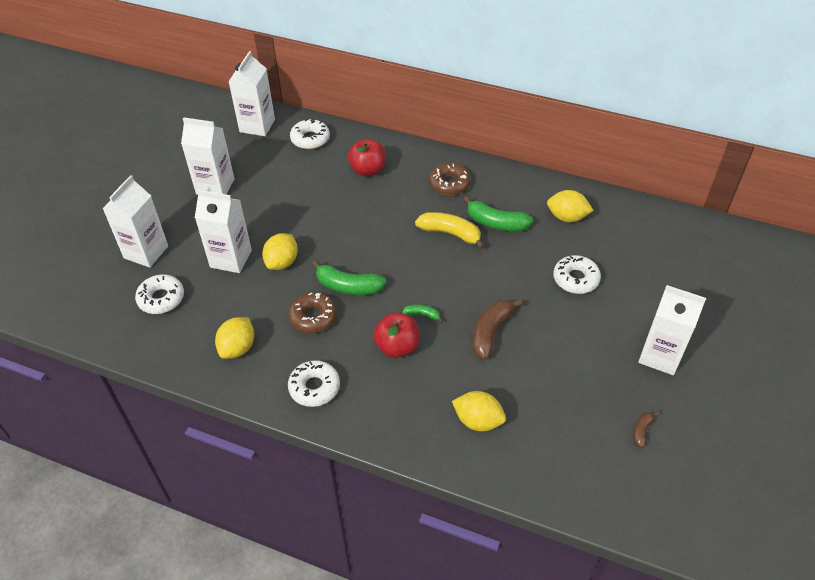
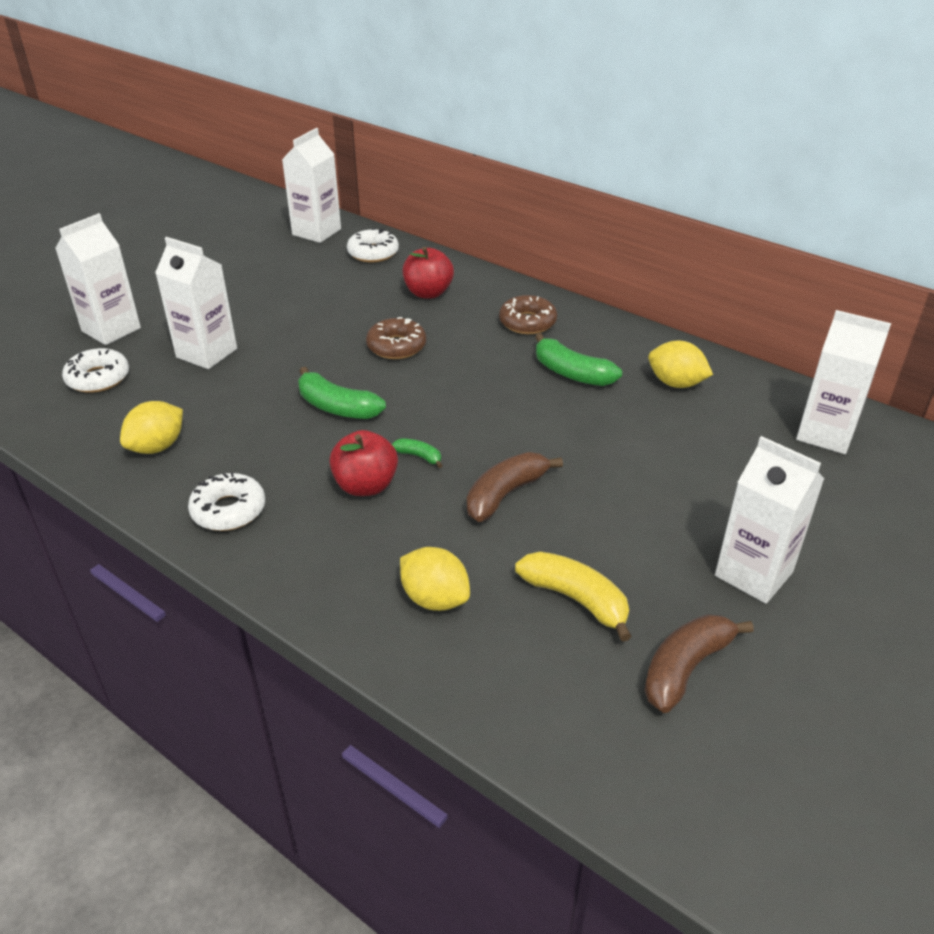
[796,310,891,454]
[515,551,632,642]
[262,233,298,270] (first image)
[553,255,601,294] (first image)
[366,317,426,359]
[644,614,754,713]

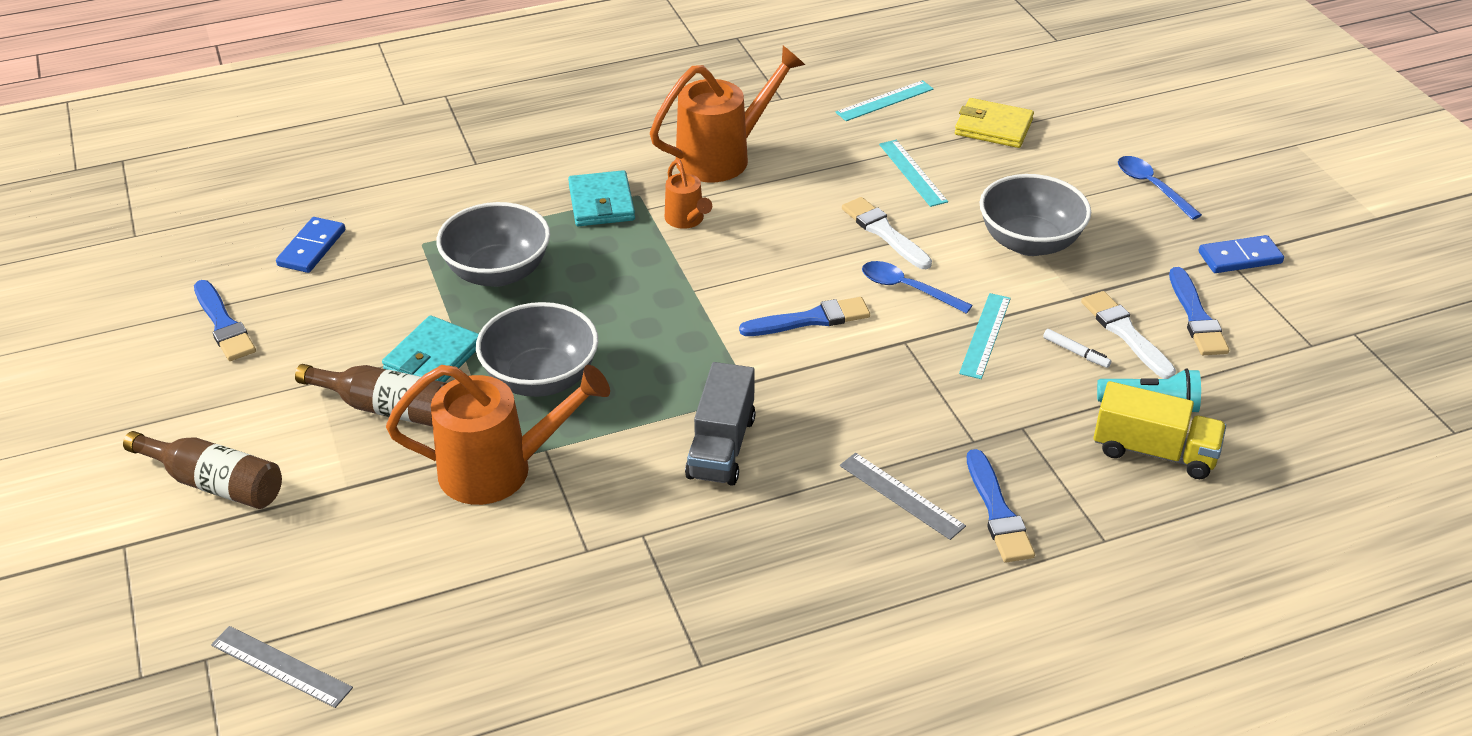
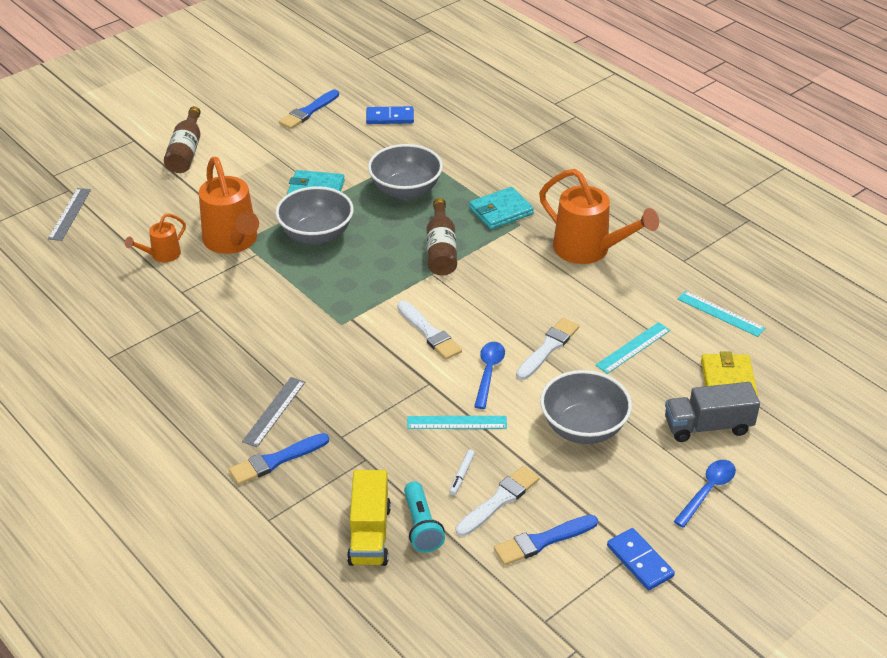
[125,213,186,262]
[397,301,462,360]
[665,382,760,442]
[427,198,457,275]

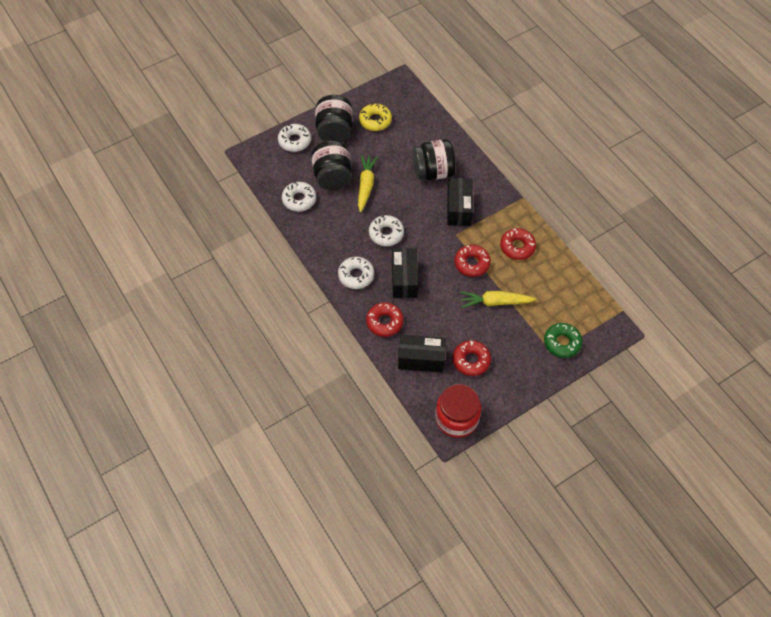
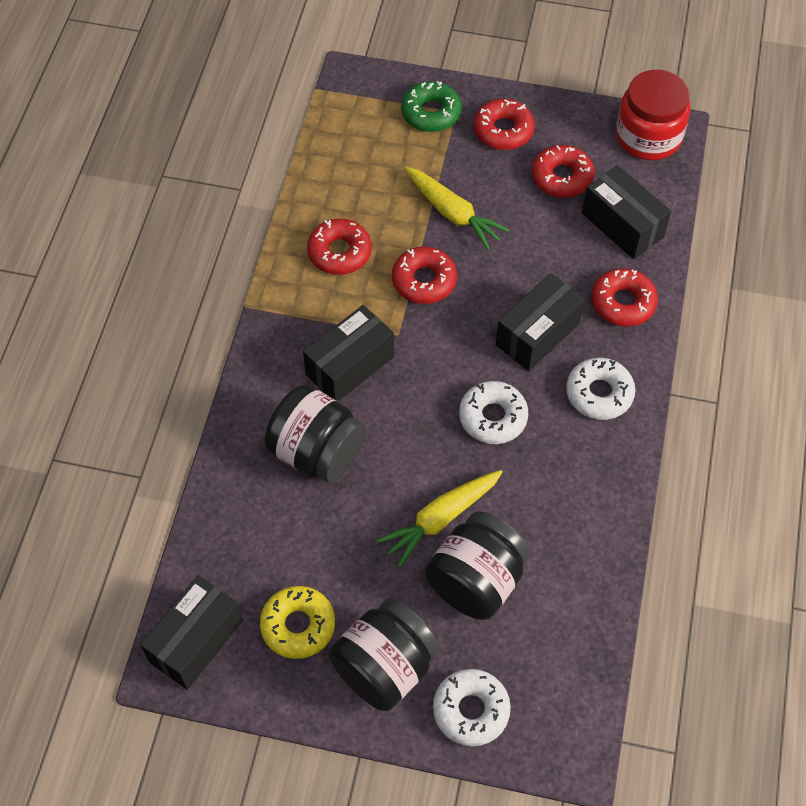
[282,182,316,212] (first image)
[473,99,535,150]
[140,575,243,690]

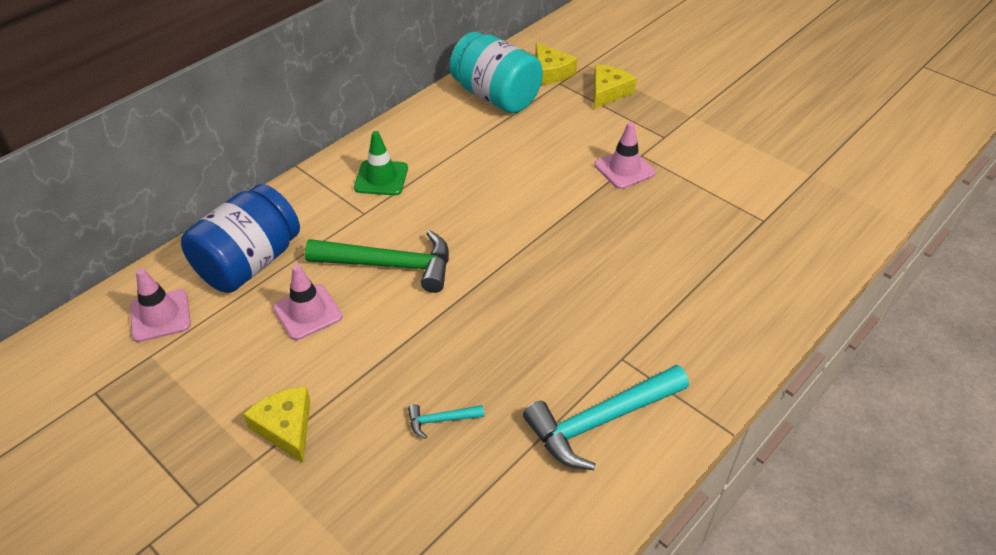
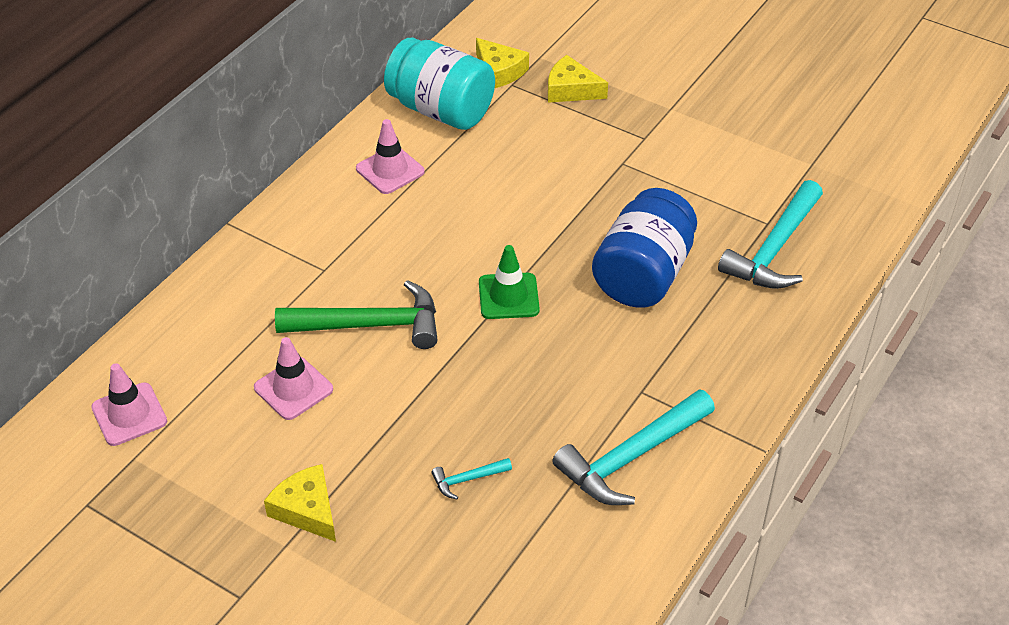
[548,55,608,103]
[356,119,425,194]
[479,245,540,319]
[592,188,697,308]
[718,180,823,289]

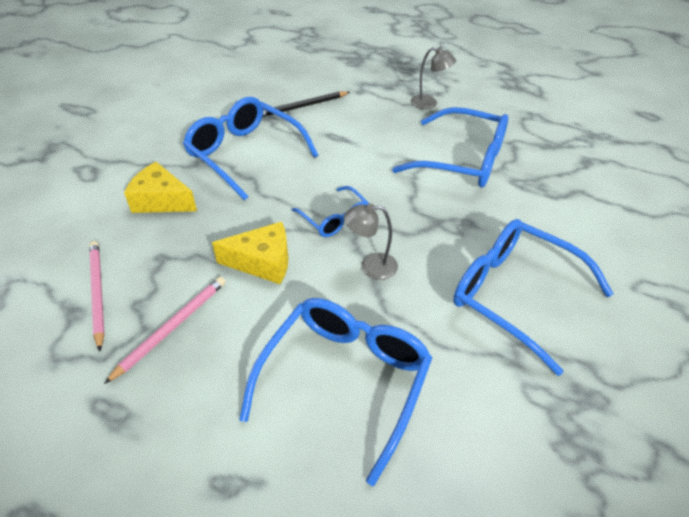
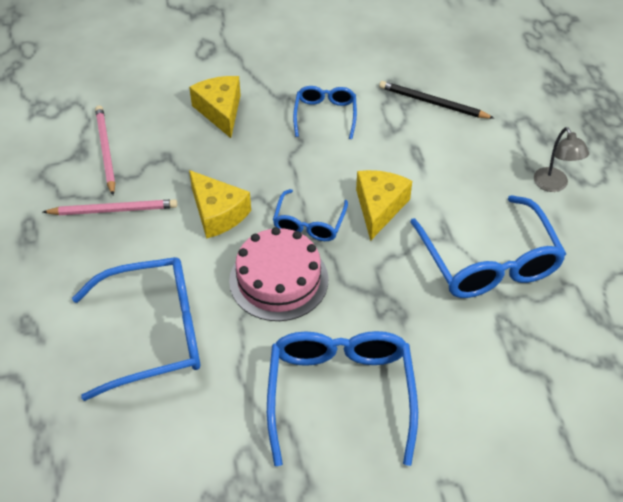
[293,86,357,139]
[229,227,329,321]
[95,105,115,195]
[356,170,412,241]

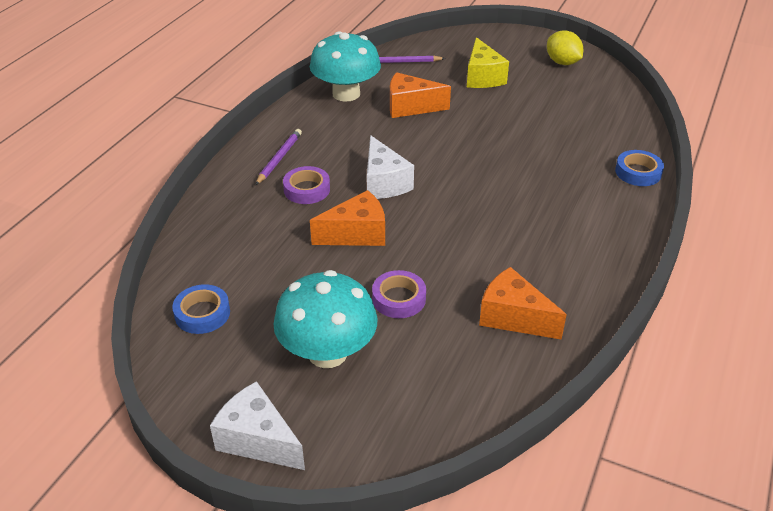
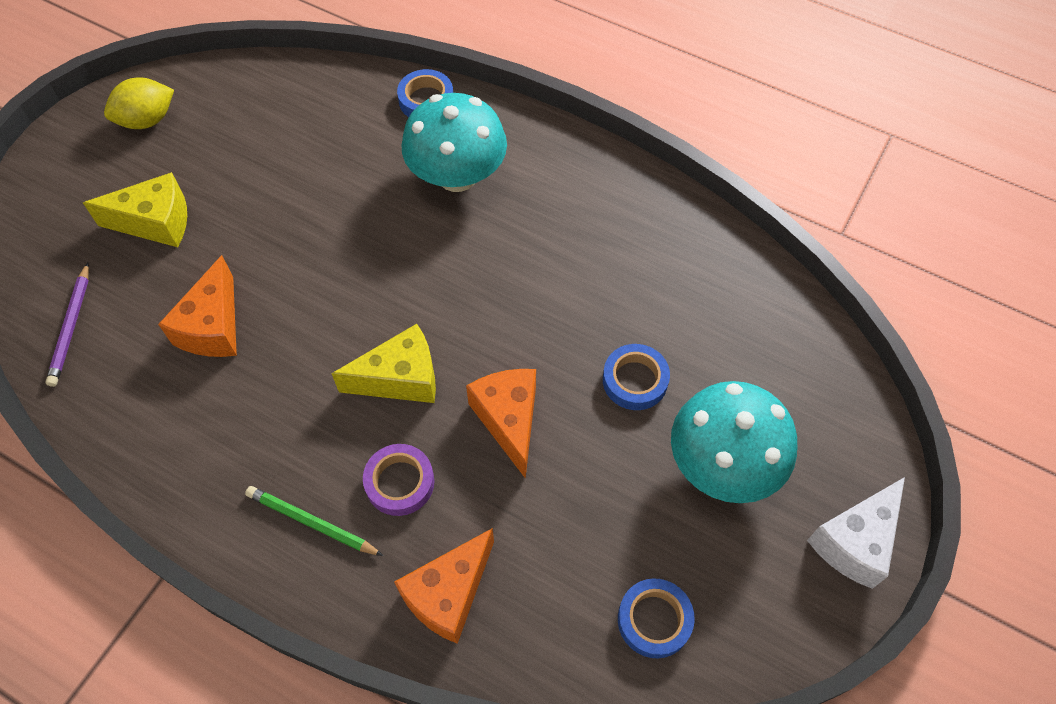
[402,93,507,192]
[245,486,383,556]
[331,324,436,403]
[394,528,494,644]
[603,344,670,410]

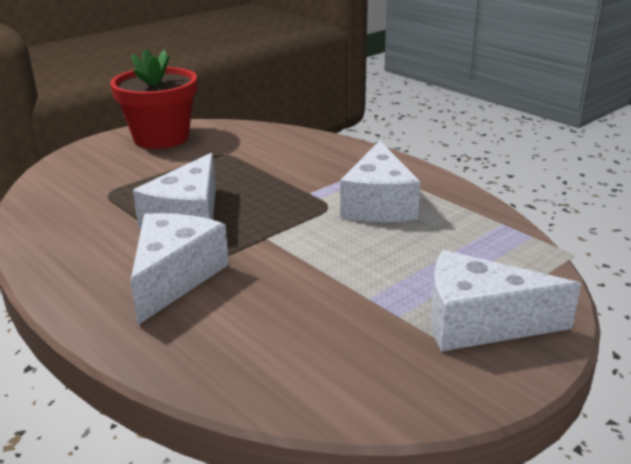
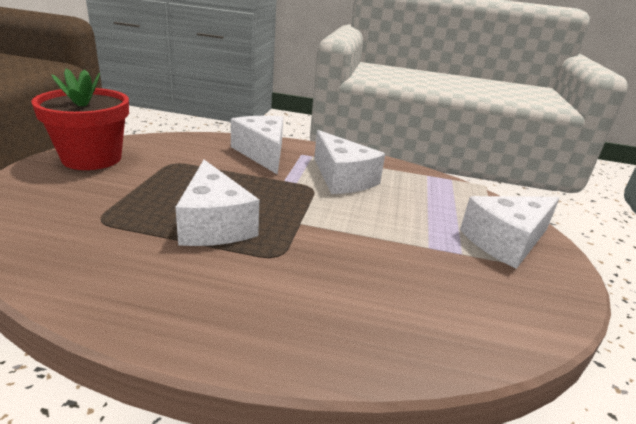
[231,116,283,175]

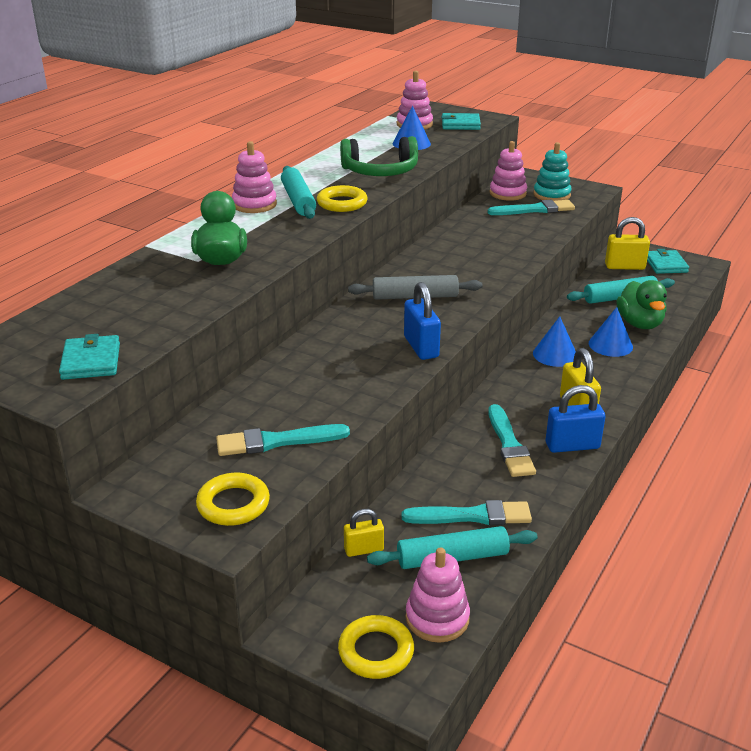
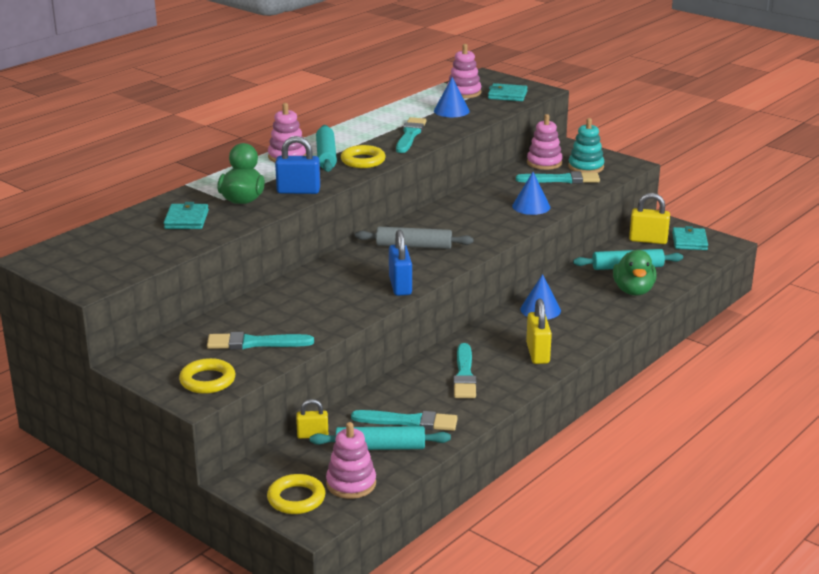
[396,117,426,153]
[512,172,550,215]
[164,202,209,229]
[275,136,320,194]

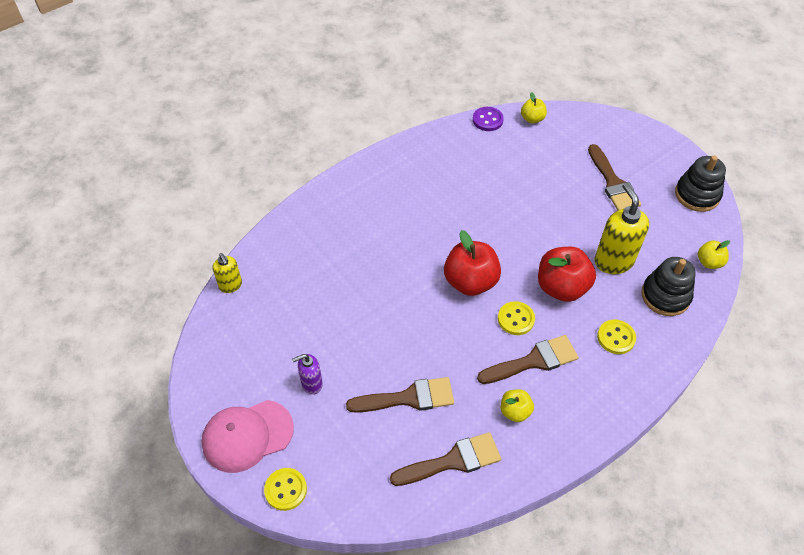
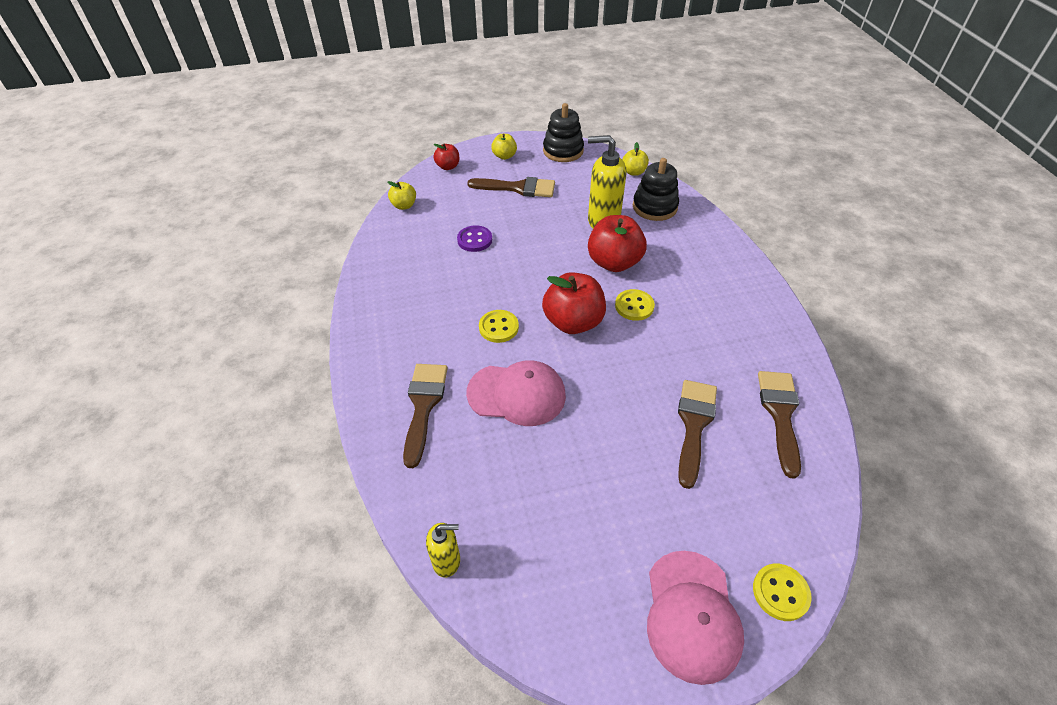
[457,225,492,252]
[479,310,519,343]
[403,364,448,468]
[292,354,323,394] (first image)
[491,134,517,160]
[433,144,459,170]
[466,360,566,426]

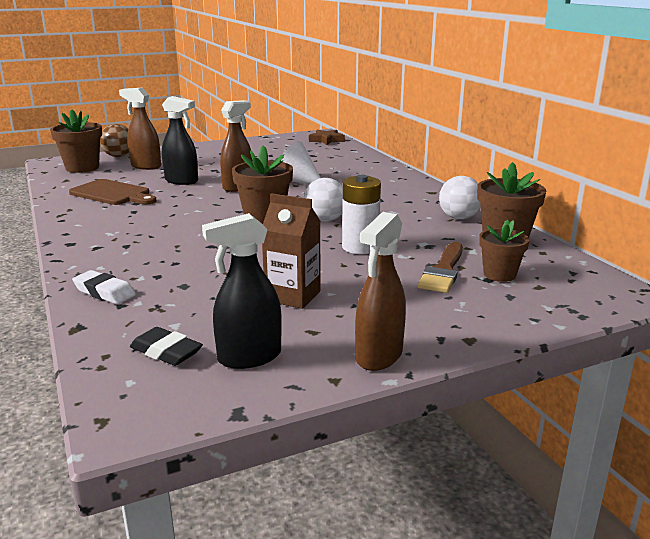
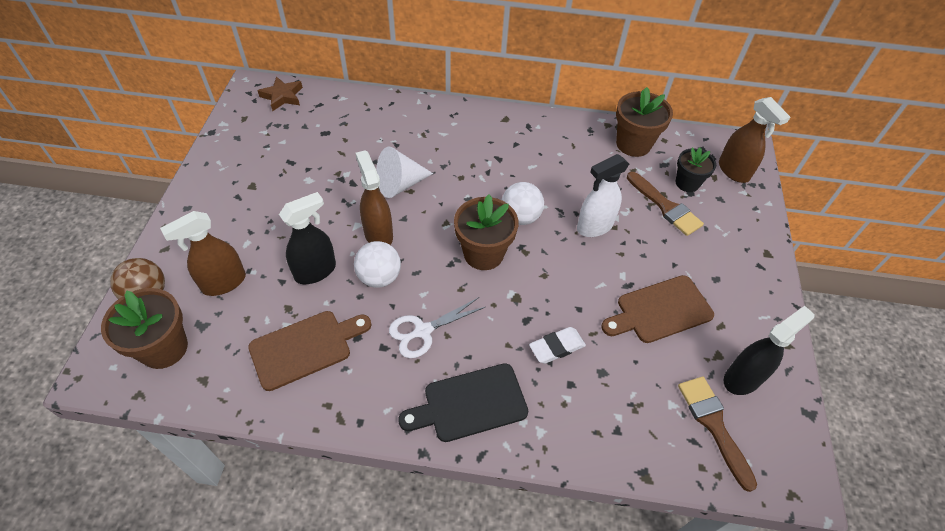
[577,154,629,237]
[354,241,401,288]
[601,275,714,343]
[719,97,790,183]
[724,306,815,395]
[675,147,716,192]
[529,327,586,364]
[678,376,757,492]
[389,297,485,358]
[398,363,528,442]

